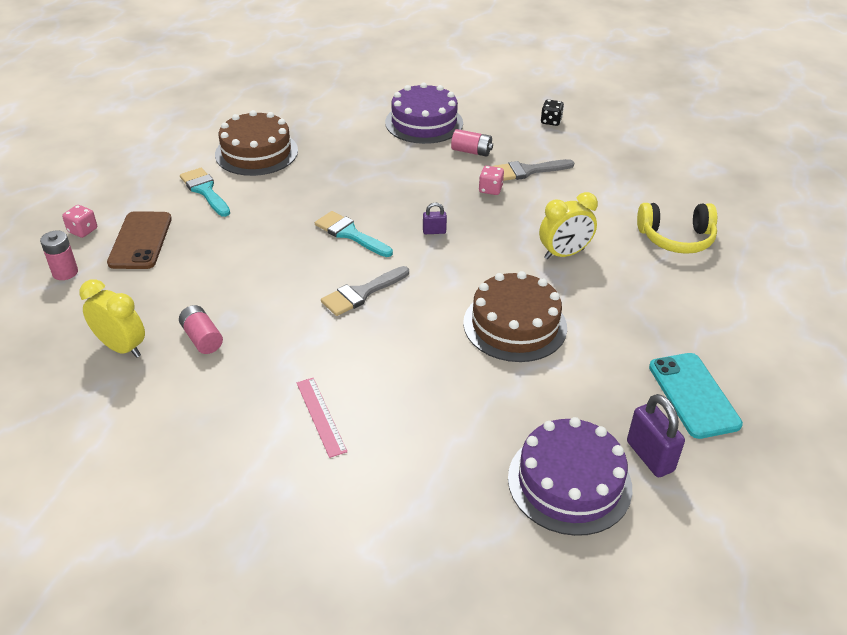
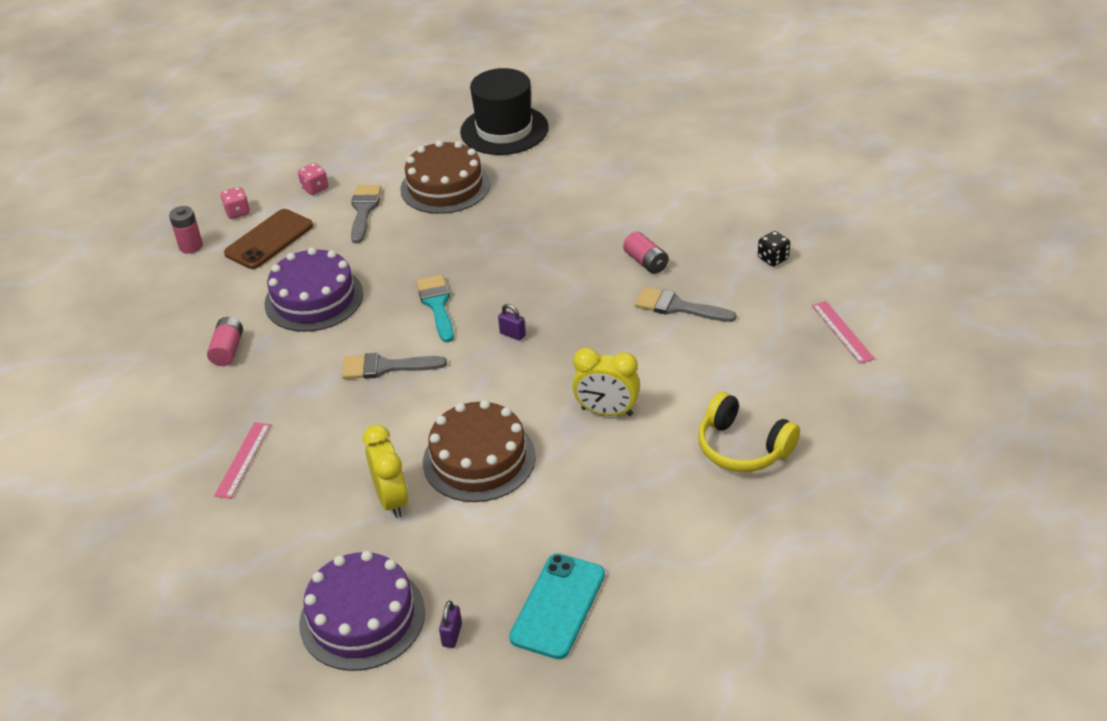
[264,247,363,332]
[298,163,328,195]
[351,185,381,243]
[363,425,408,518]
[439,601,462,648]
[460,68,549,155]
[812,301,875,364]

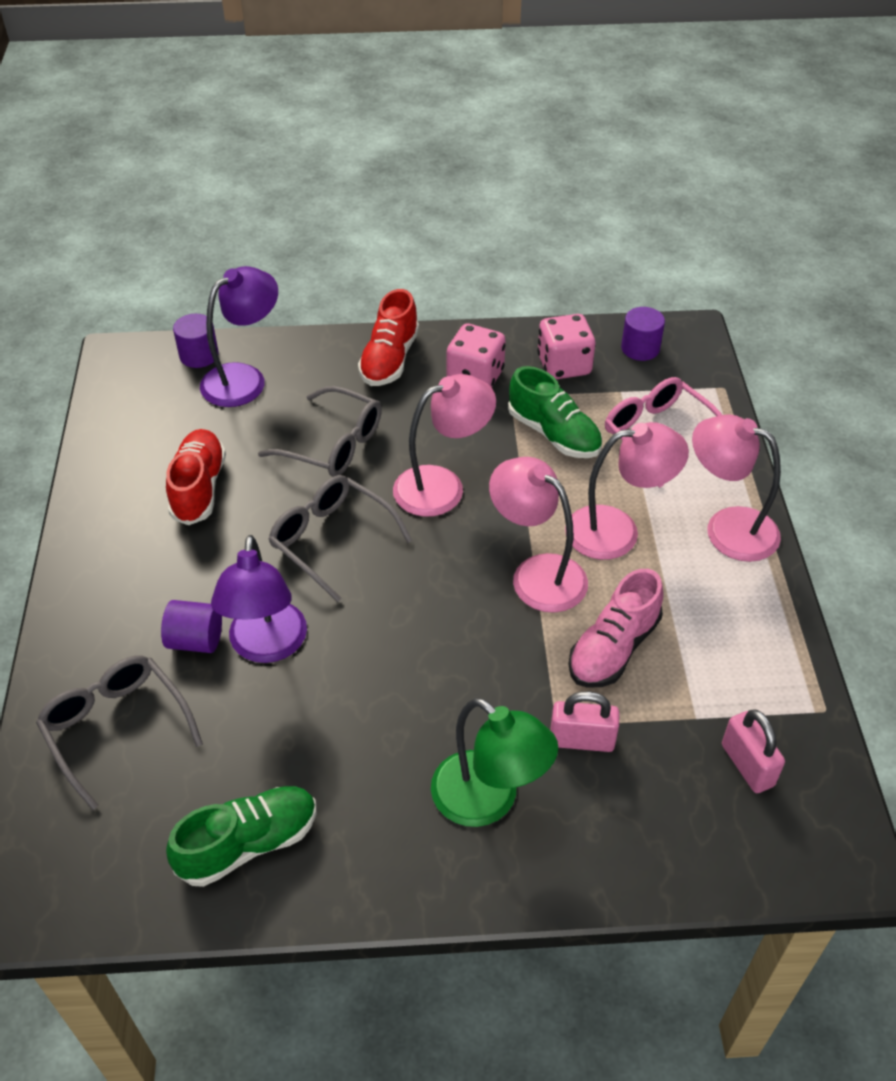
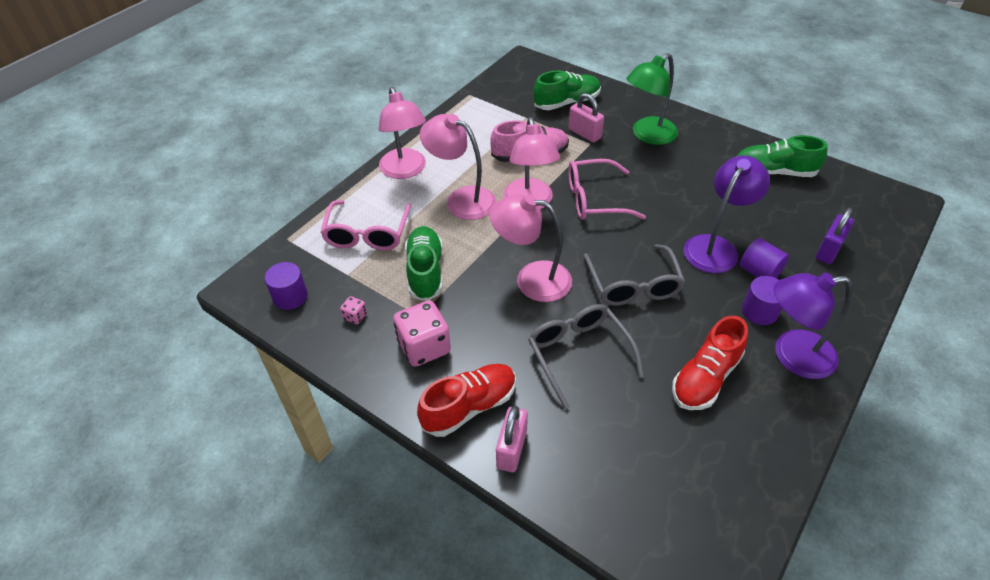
[774,273,852,379]
[742,276,782,325]
[340,296,367,324]
[816,208,854,264]
[626,53,678,145]
[496,406,528,472]
[533,70,601,110]
[568,159,646,220]

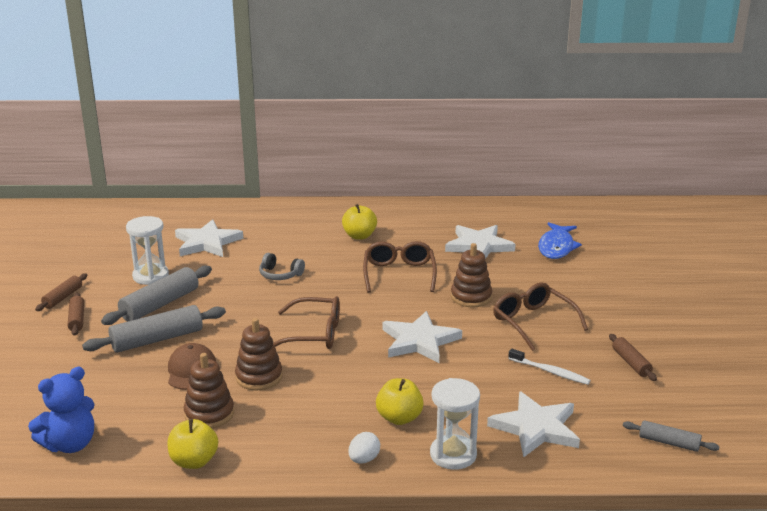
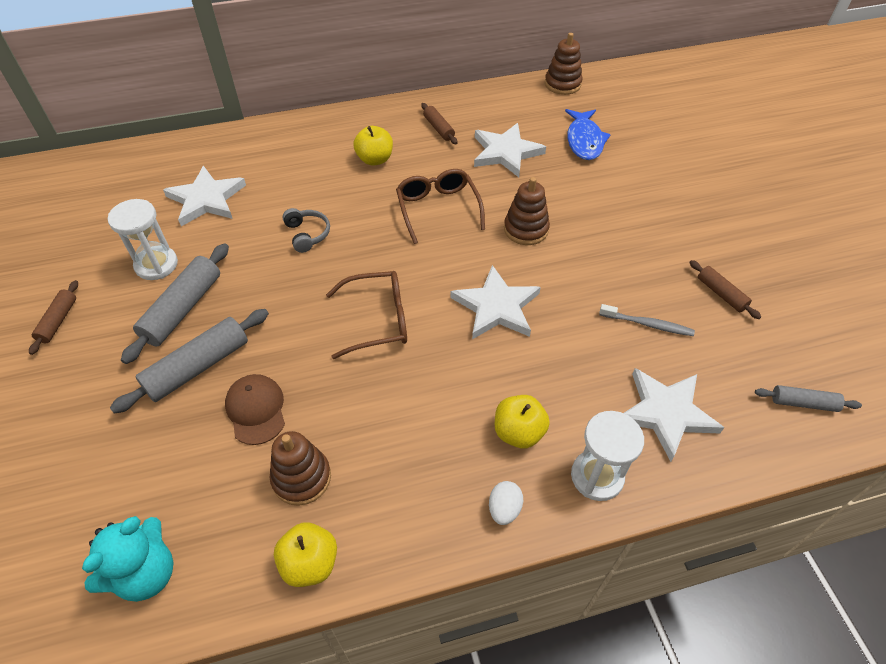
[283,208,330,253]
[493,282,588,351] (first image)
[421,103,458,144]
[545,33,582,95]
[599,304,695,336]
[82,516,174,602]

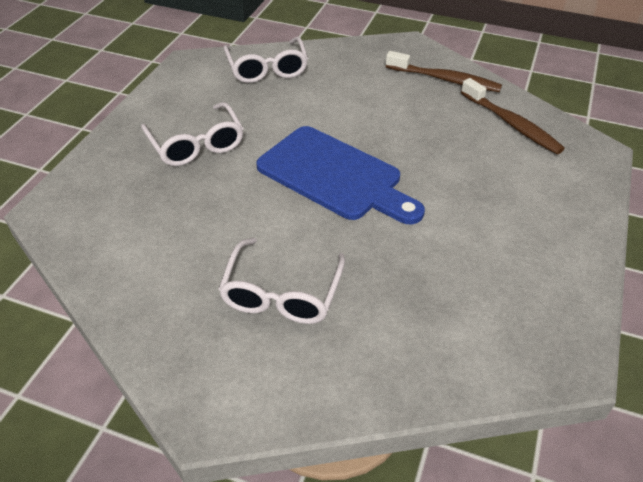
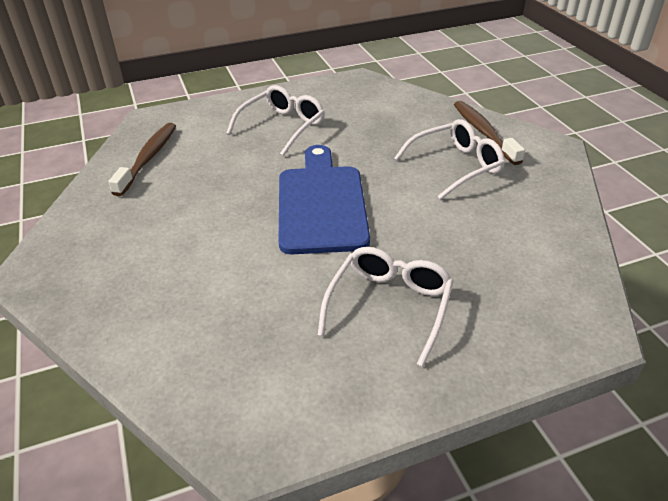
[226,85,325,156]
[454,101,525,165]

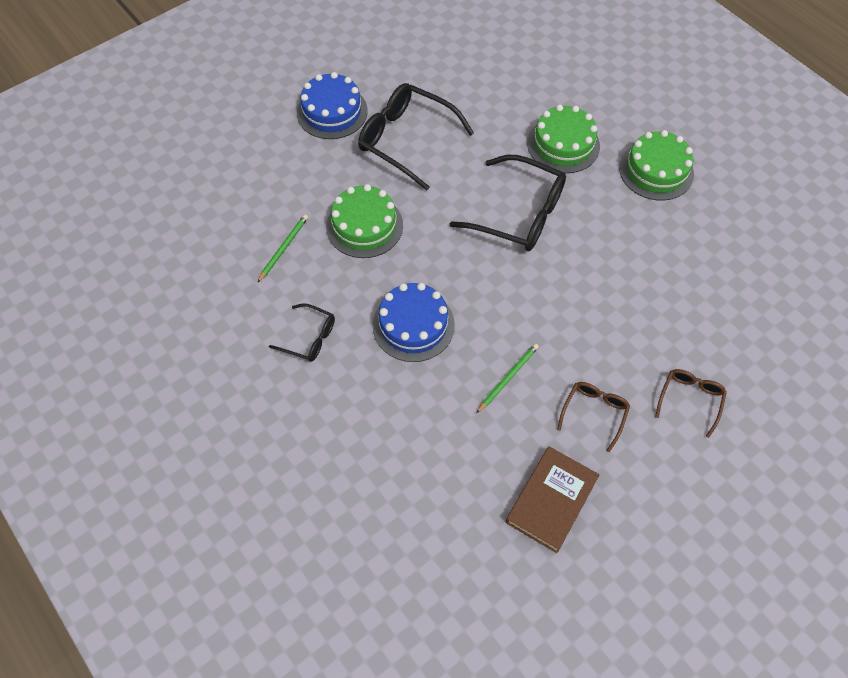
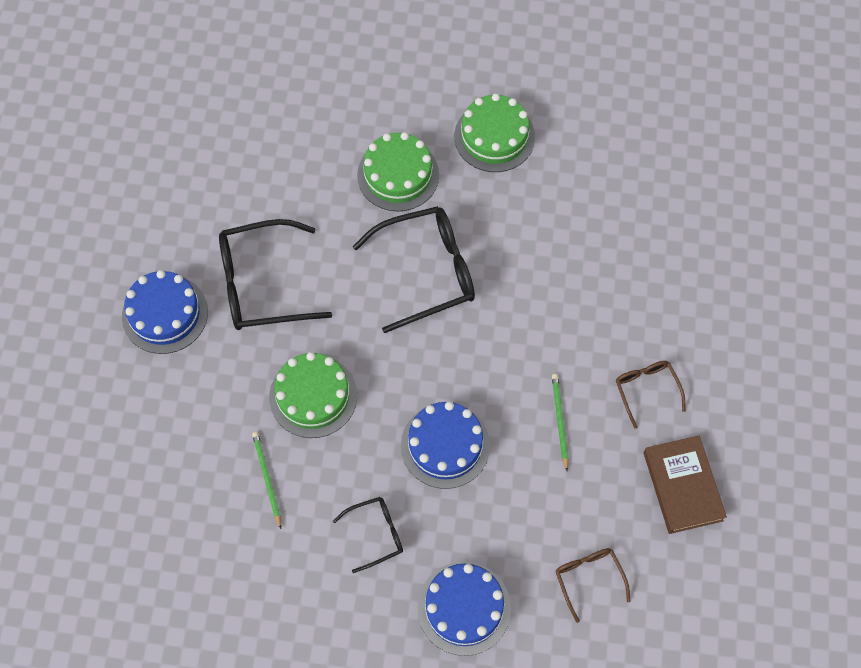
[555,548,630,623]
[417,561,511,656]

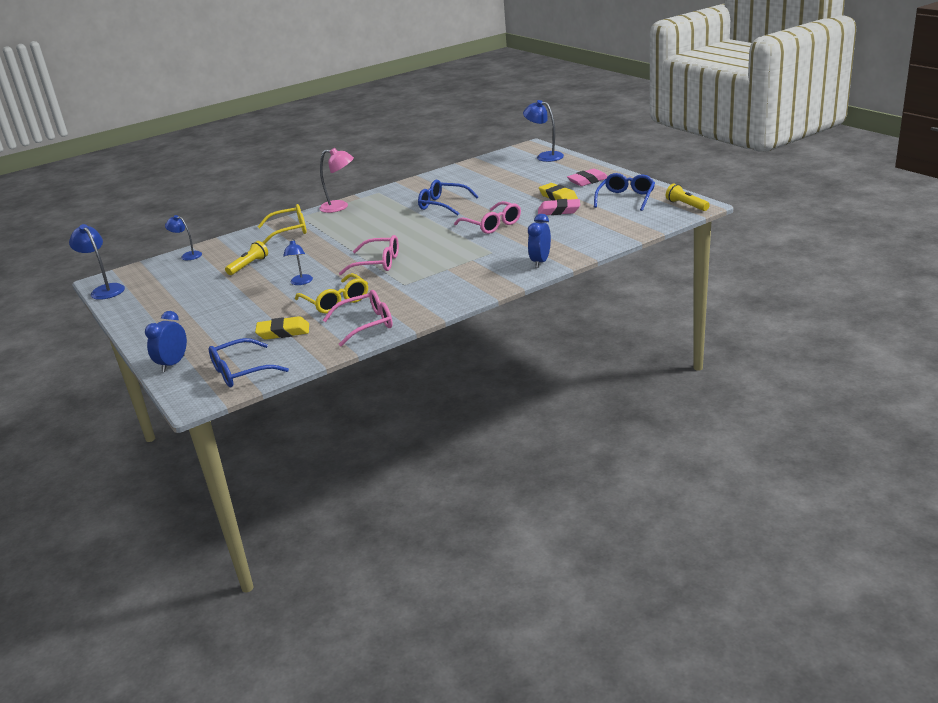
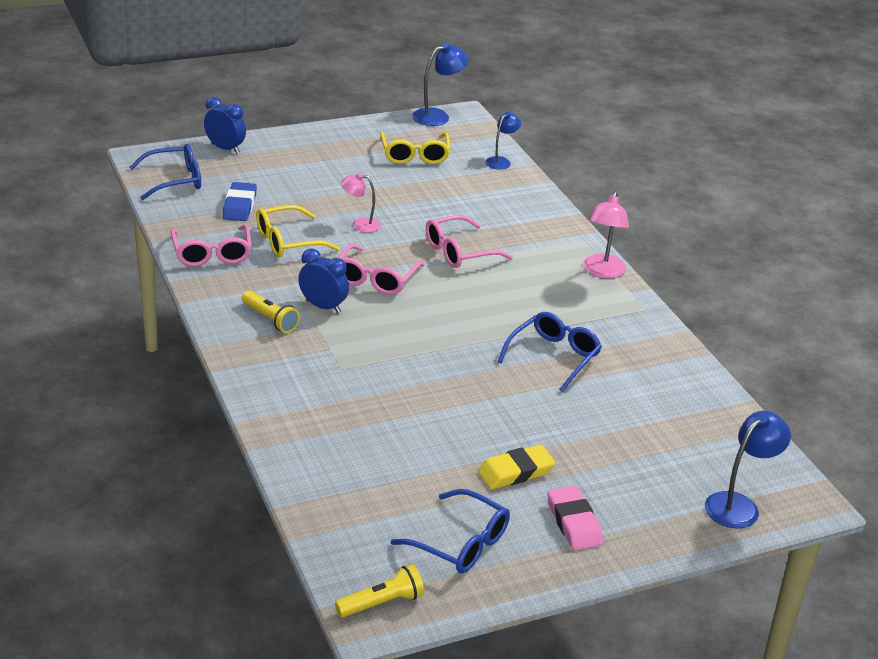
[538,199,580,215] (first image)
[426,215,513,268]
[380,132,450,164]
[298,248,349,313]
[341,173,381,233]
[242,291,300,333]
[222,182,257,221]
[129,144,201,200]

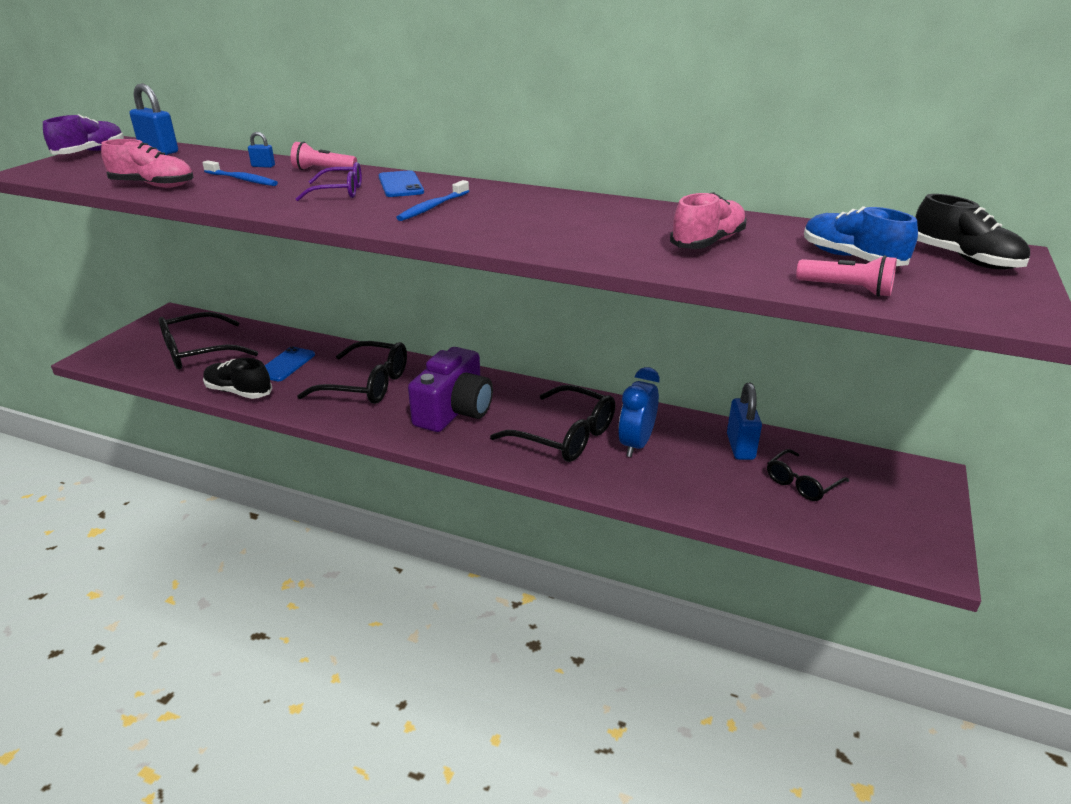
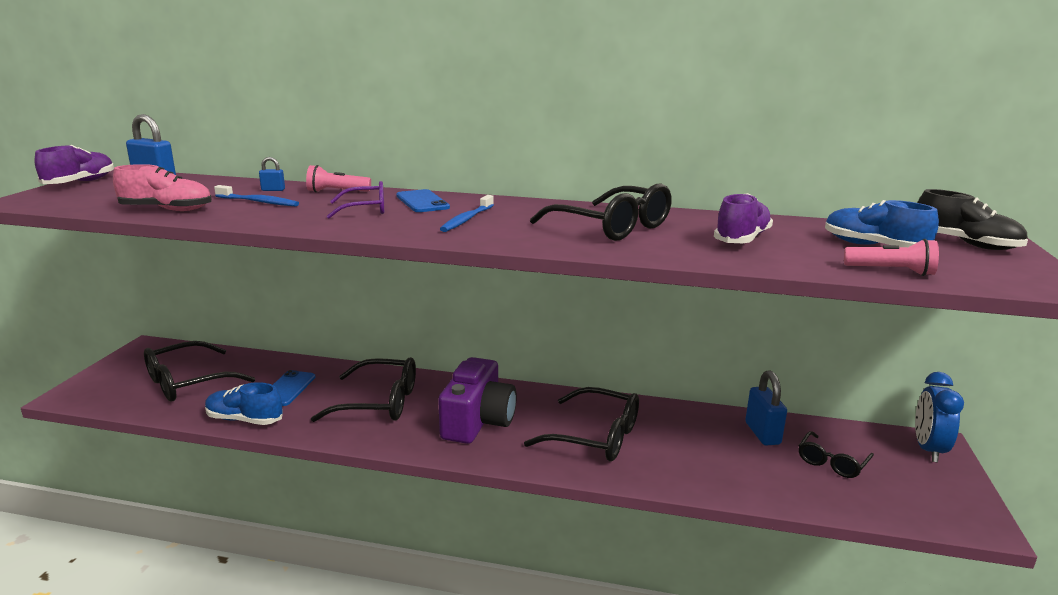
[714,193,773,243]
[205,382,283,425]
[915,372,964,462]
[530,184,672,241]

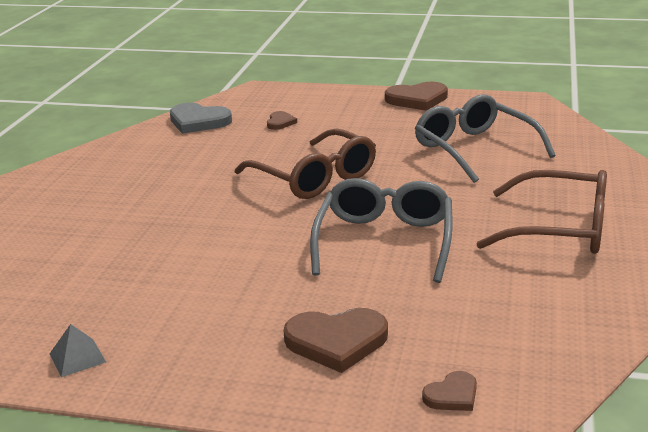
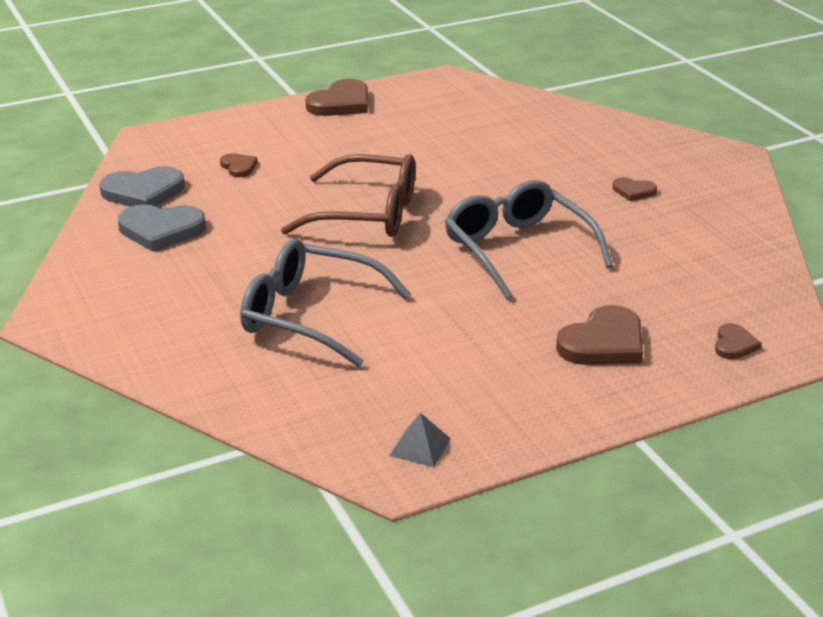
[240,239,411,367]
[612,177,657,201]
[118,204,206,252]

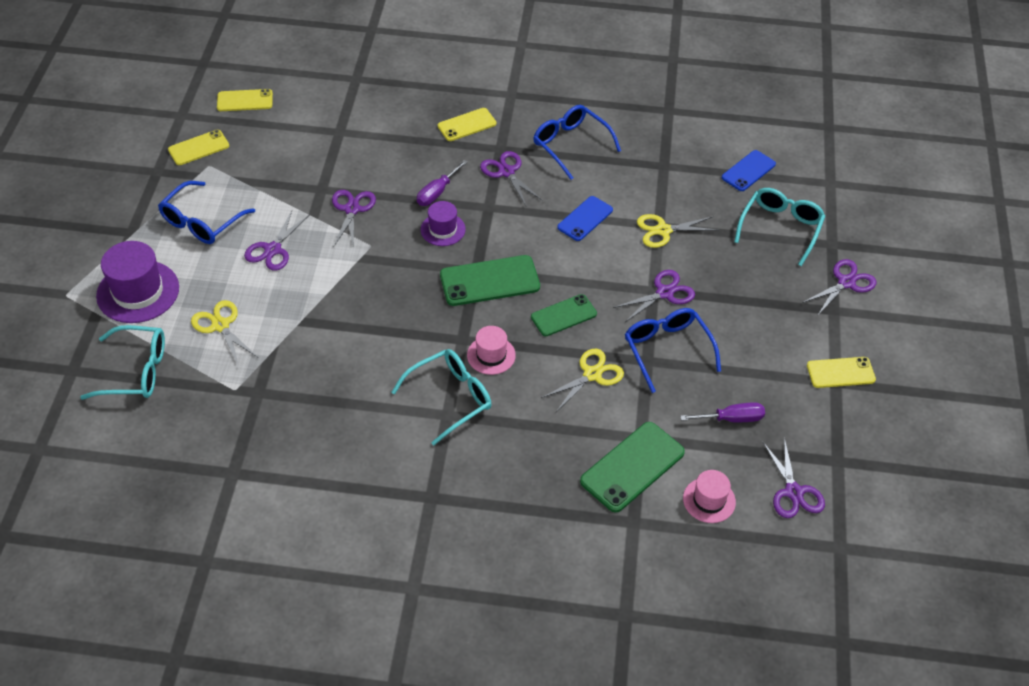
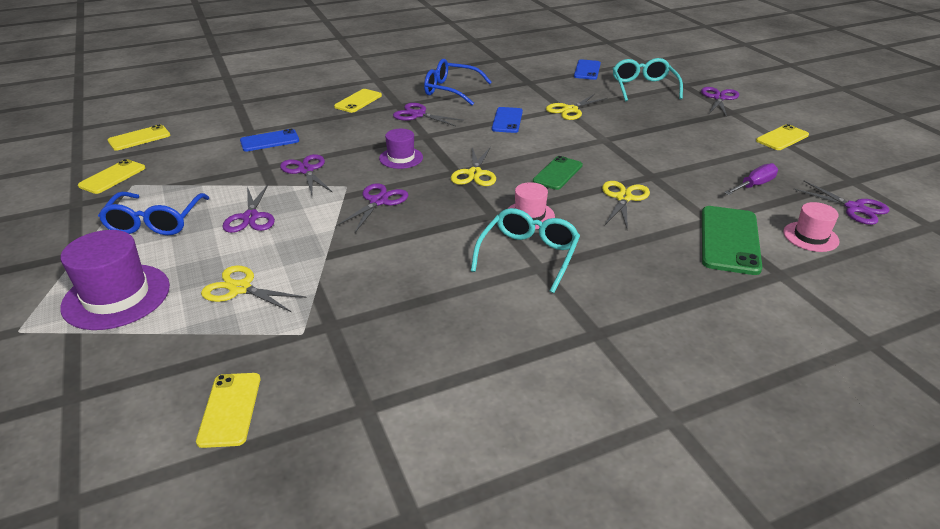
[417,160,468,206] (first image)
[451,147,496,186]
[336,183,408,233]
[625,308,721,393] (first image)
[80,325,165,400] (first image)
[240,129,299,152]
[196,373,260,448]

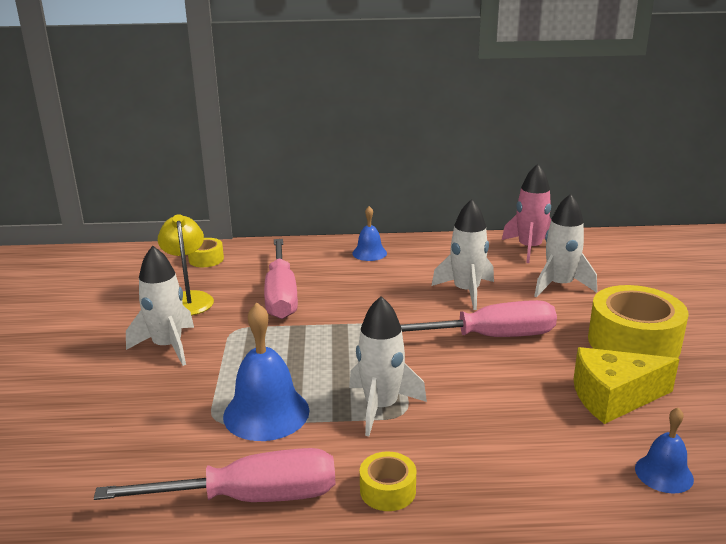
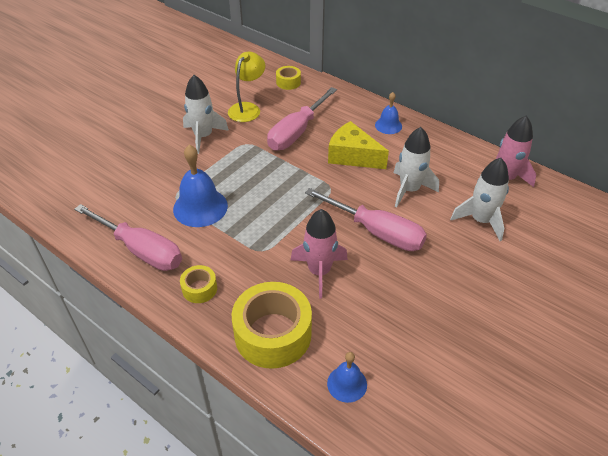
[232,282,312,369]
[349,296,427,436] (first image)
[328,121,389,169]
[290,209,348,299]

